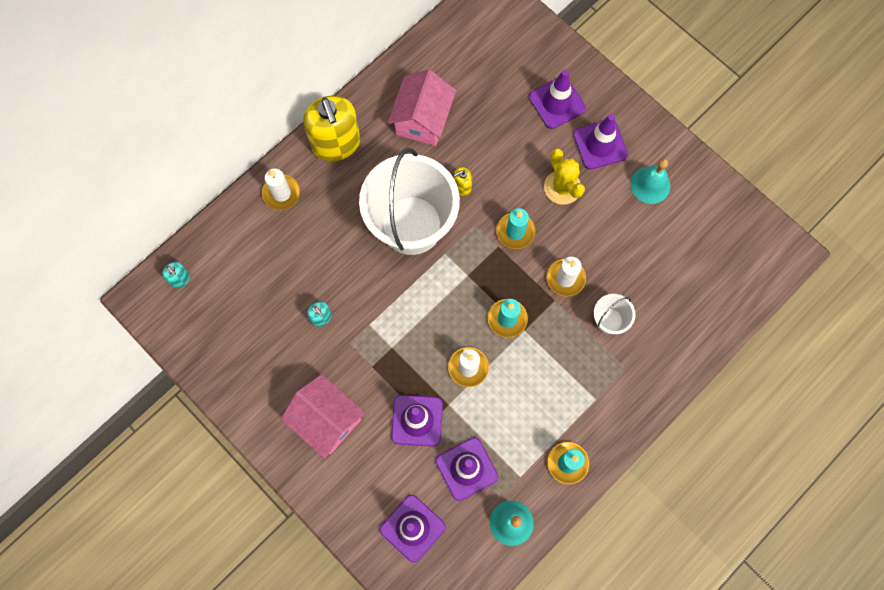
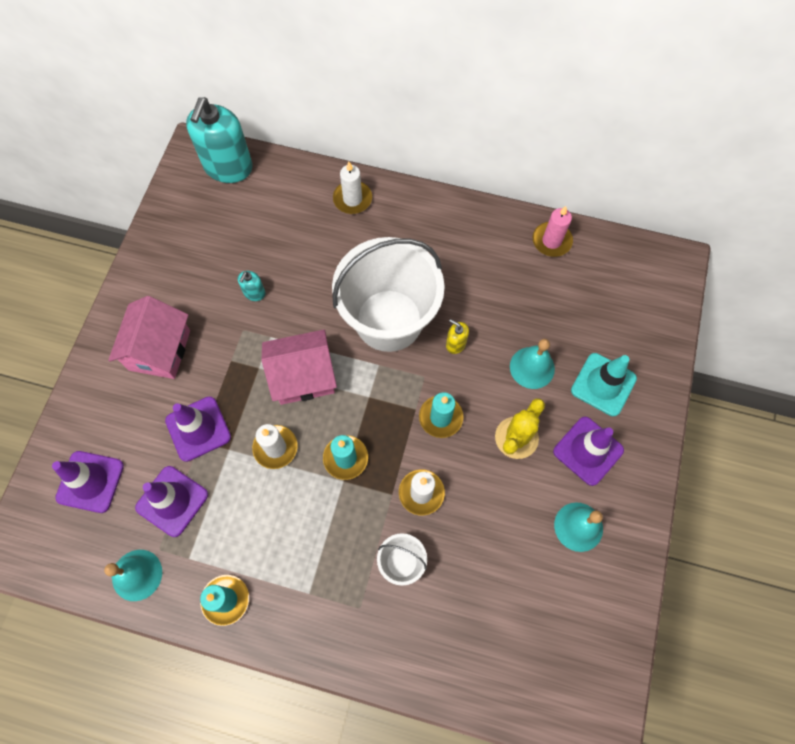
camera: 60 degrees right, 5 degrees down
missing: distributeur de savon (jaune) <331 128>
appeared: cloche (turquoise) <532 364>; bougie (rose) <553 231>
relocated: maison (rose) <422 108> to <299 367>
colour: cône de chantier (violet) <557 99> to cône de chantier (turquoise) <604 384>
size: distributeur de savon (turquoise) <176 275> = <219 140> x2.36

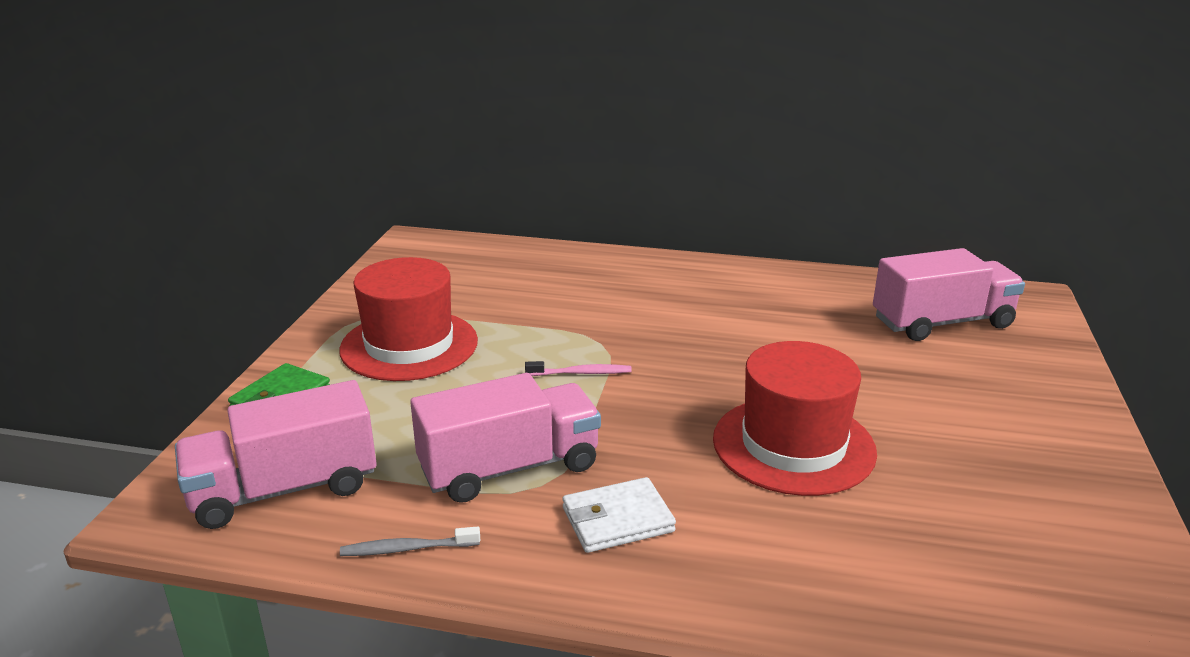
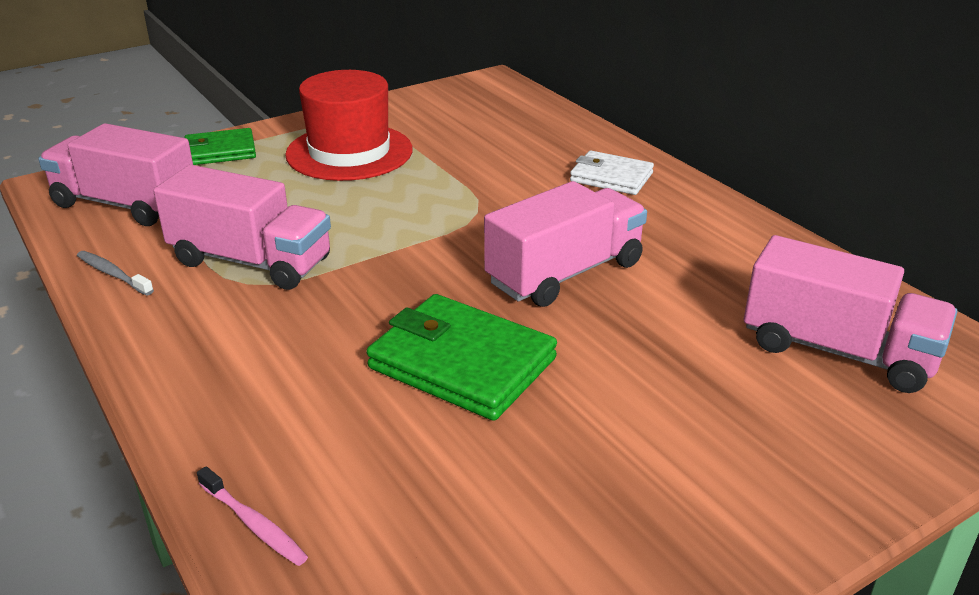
camera: 45 degrees right, 5 degrees up
appeared: camion (rose) <565 244>
relocated: brosse à dents (rose) <578 368> to <252 516>; portefeuille (blanc) <619 515> to <612 173>
exchanged: chapeau (rouge) <795 418> to portefeuille (vert) <461 357>

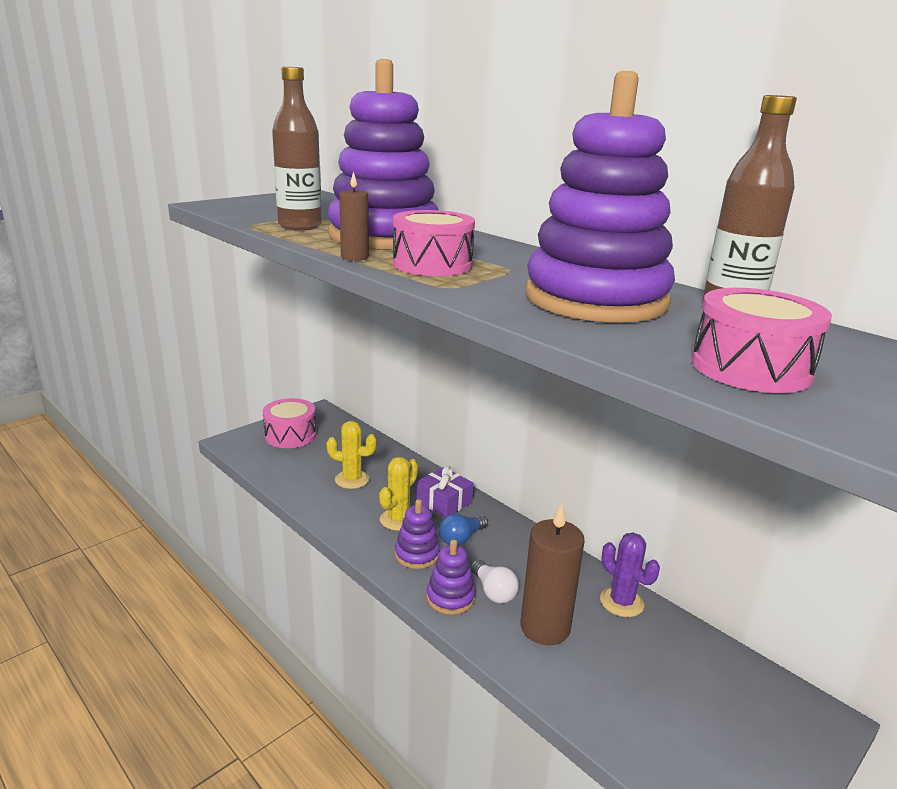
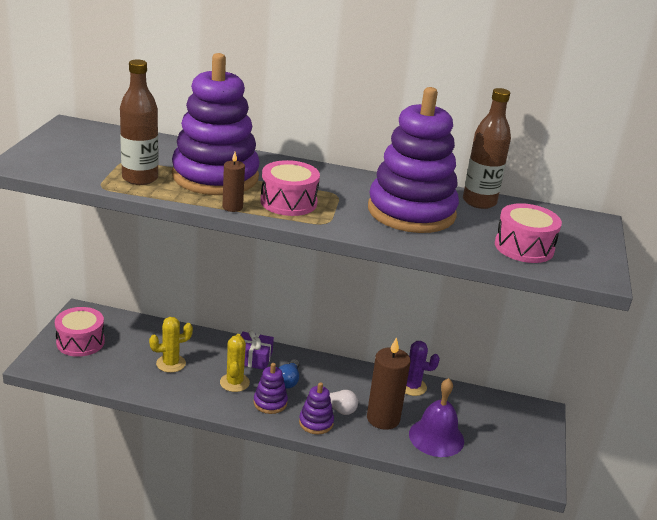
camera: 35 degrees left, 5 degrees up
appeared: cloche (violet) <436 417>

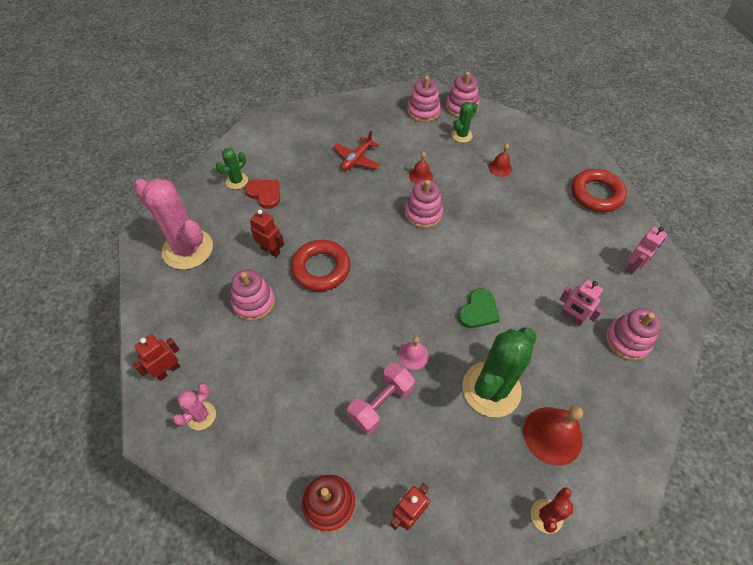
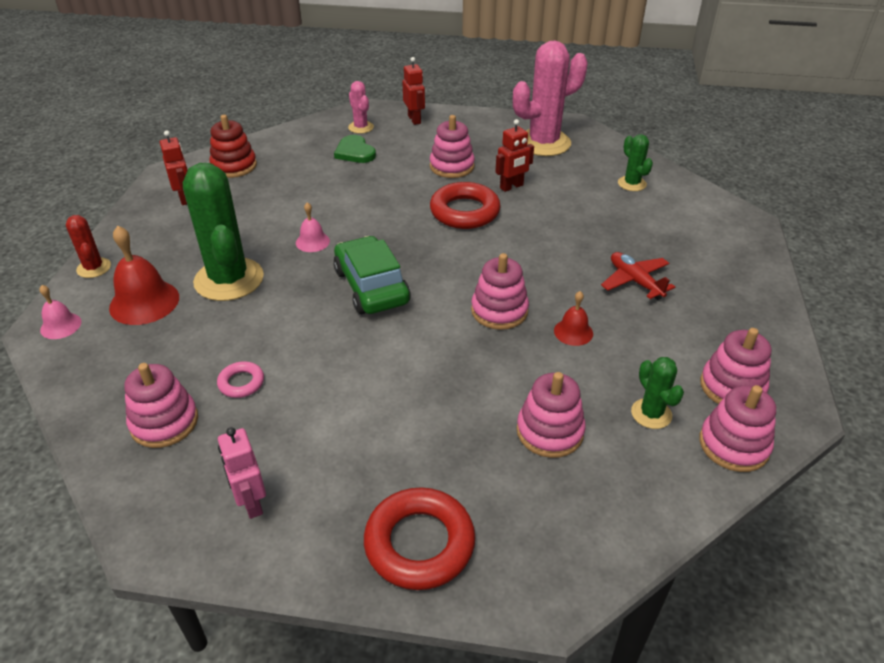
camera: 115 degrees right, 15 degrees down
missing: cœur (rouge) <262 194>; haltère (rose) <381 398>
appeared: cloche (rose) <61 312>; voiture (vert) <372 275>
relocated: cœur (vert) <479 308> to <355 149>
exchanged: robot (rose) <581 302> to anneau (rose) <240 379>; cloche (rouge) <500 160> to jouet à empiler (rose) <551 415>

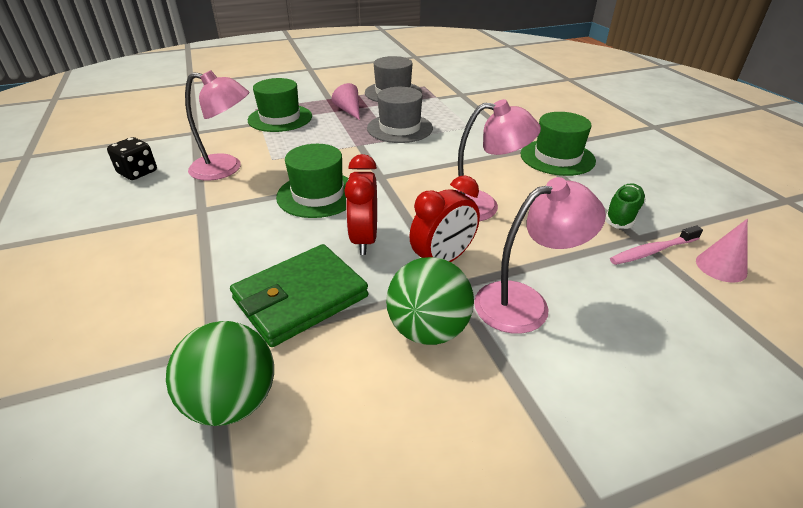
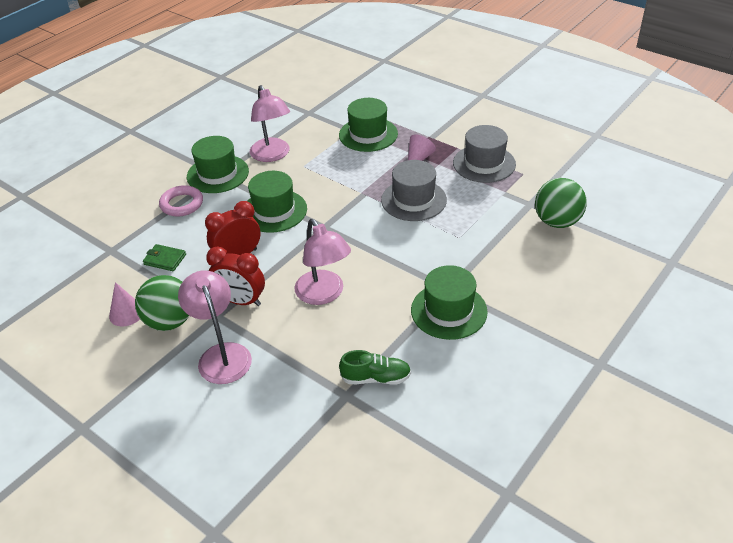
camera: 60 degrees right, 5 degrees up
missing: dé (noir) <132 158>; brosse à dents (rose) <656 245>
appeared: anneau (rose) <181 201>; chapeau (vert) <218 164>
relocated: cône (rose) <722 251> to <124 304>; balle (vert) <220 373> to <561 203>
spun: lampe (rose) <540 255> = <215 327> 150 degrees counterclockwise
size: portefeuille (vert) <299 295> = <164 257> x0.48

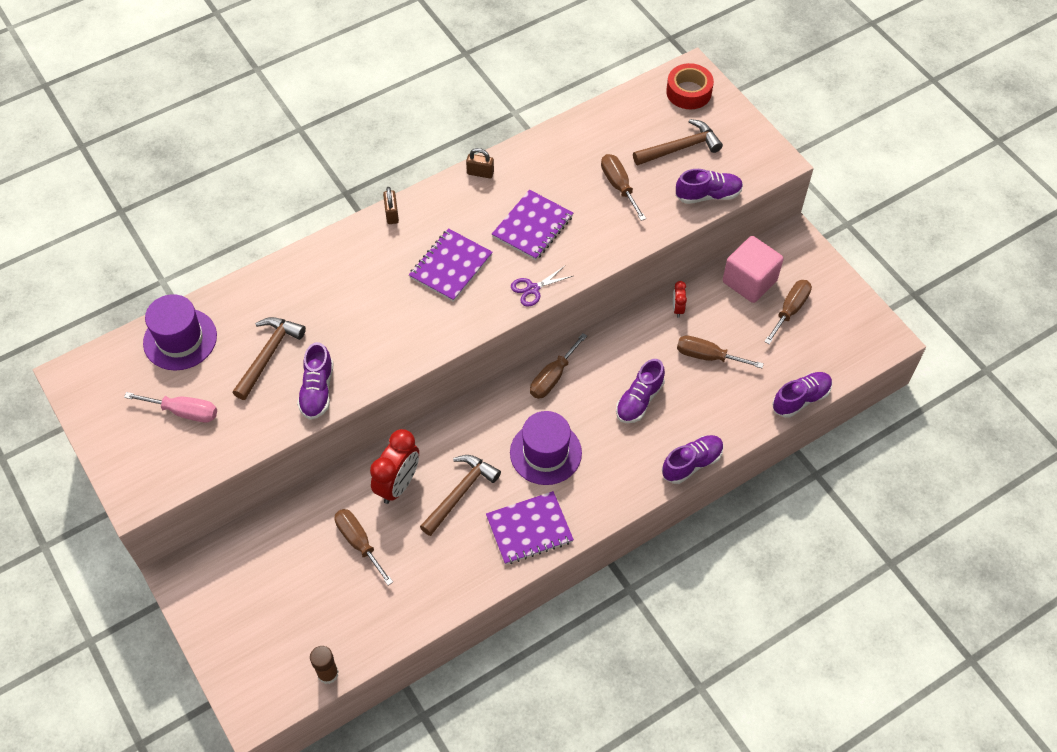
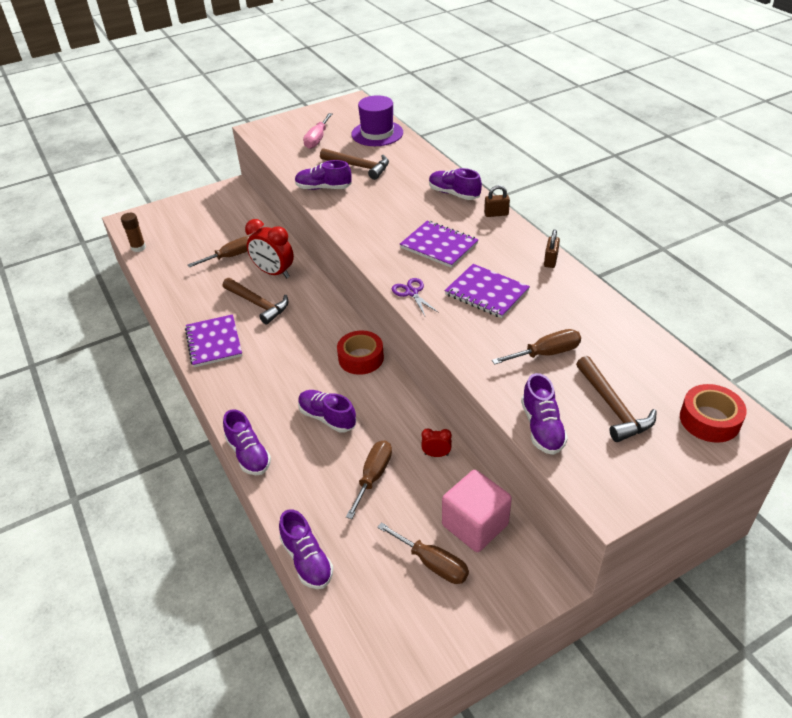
camera: 95 degrees right, 15 degrees down
missing: chapeau (violet) <546 448>
appeared: chaussure (violet) <455 184>
exchanged: tournevis (marron) <558 366> to ruban adhésif (rouge) <360 352>

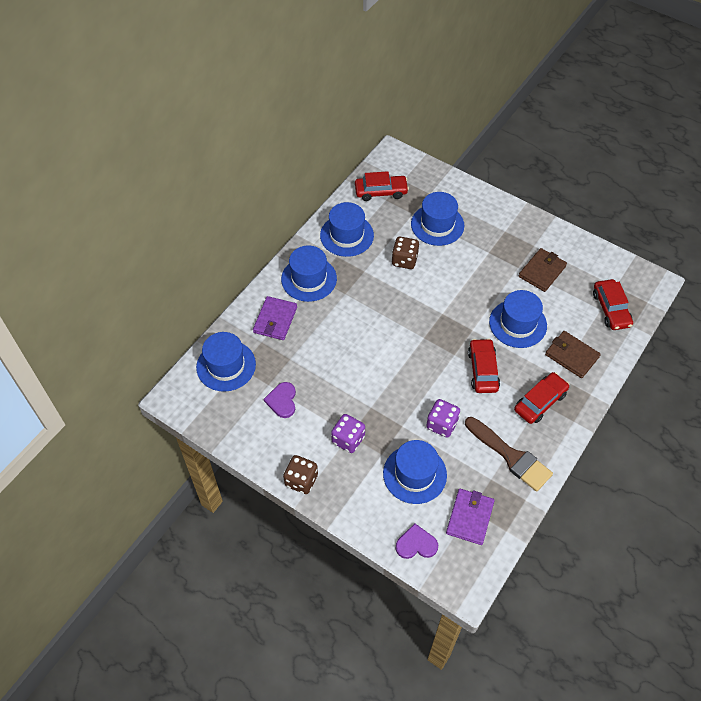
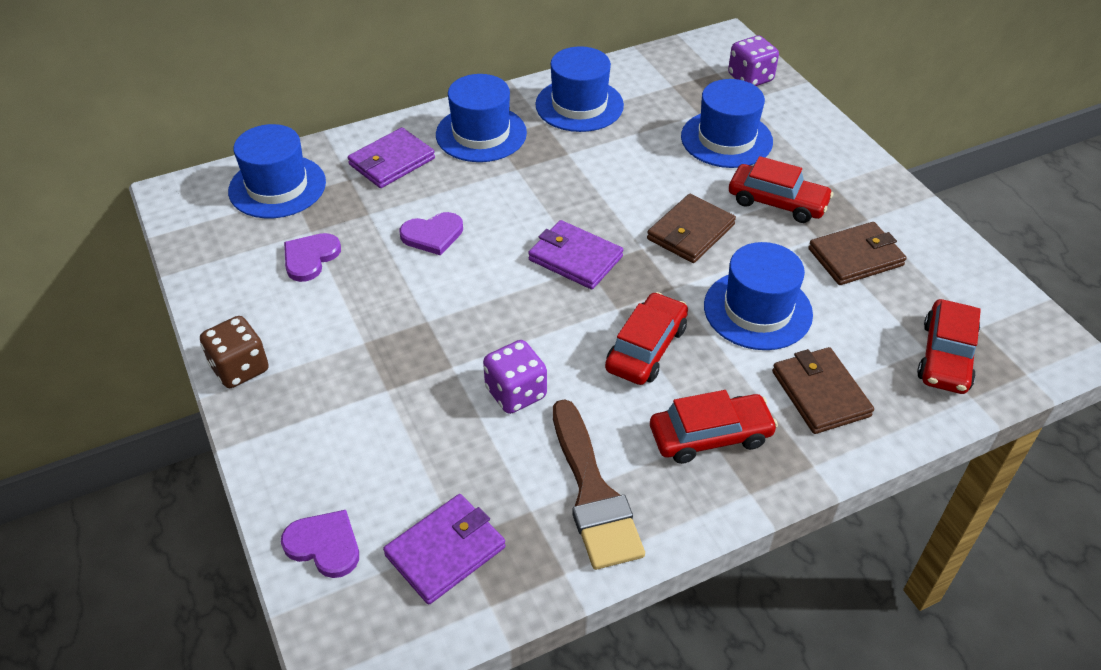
camera: 30 degrees right, 10 degrees down
missing: chapeau (bleu) <415 472>; dé (marron) <405 253>
appeared: cœur (violet) <431 233>; portefeuille (violet) <575 254>; portefeuille (marron) <691 228>
relocated: dé (violet) <348 433> to <753 61>; voiture (rouge) <382 186> to <781 189>

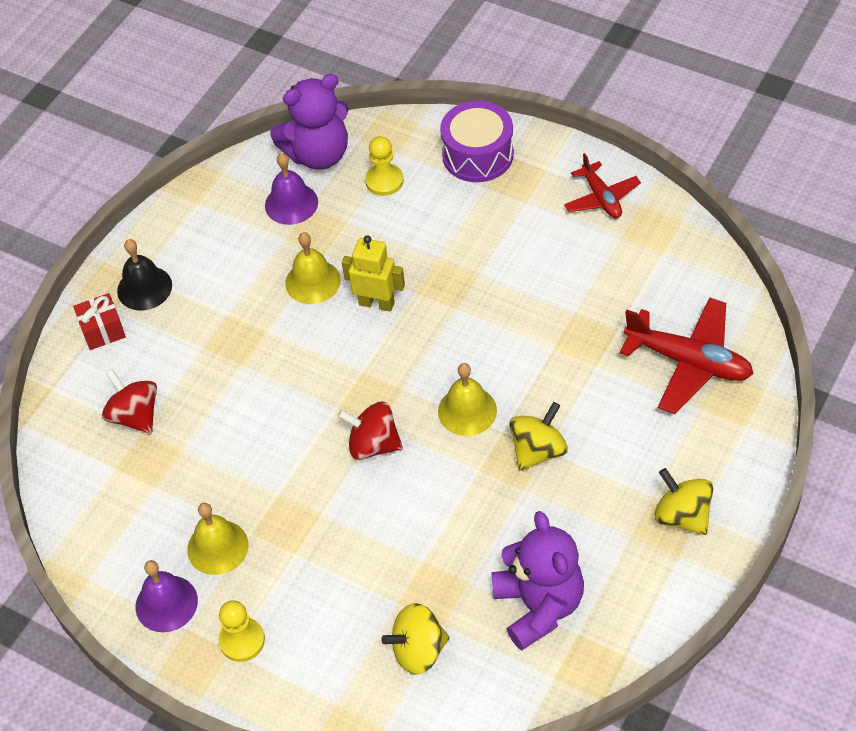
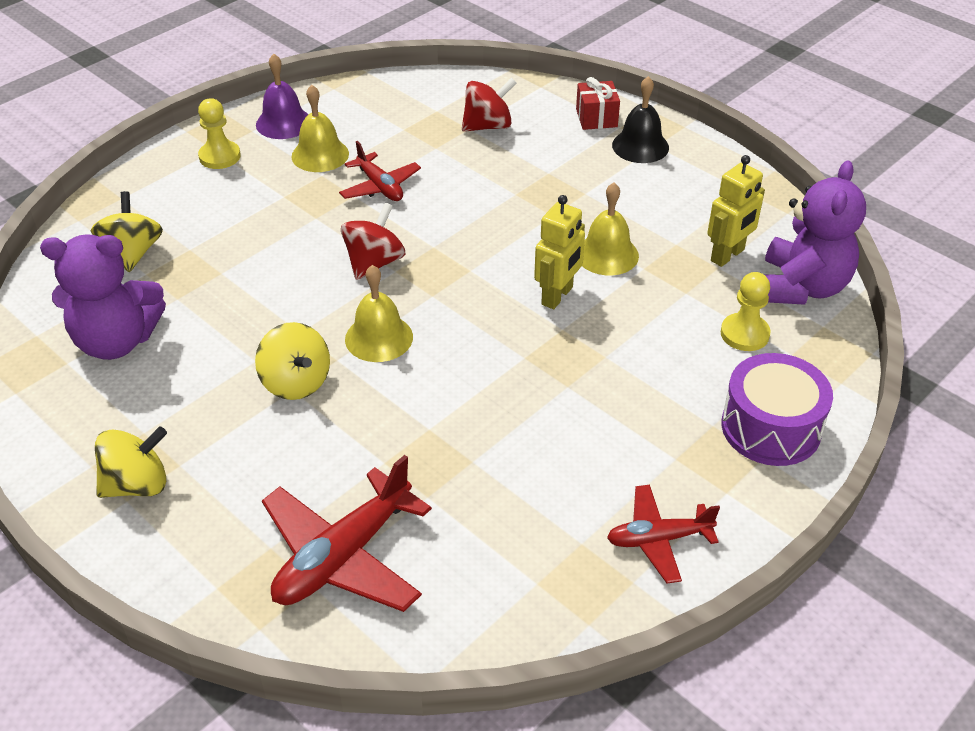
camera: 100 degrees right, 10 degrees down
appeared: avion (rouge) <380 171>
exchanged: cloche (violet) <291 189> to robot (jaune) <736 211>
spun: ours en peluche (violet) <309 122> = <815 232> 150 degrees counterclockwise

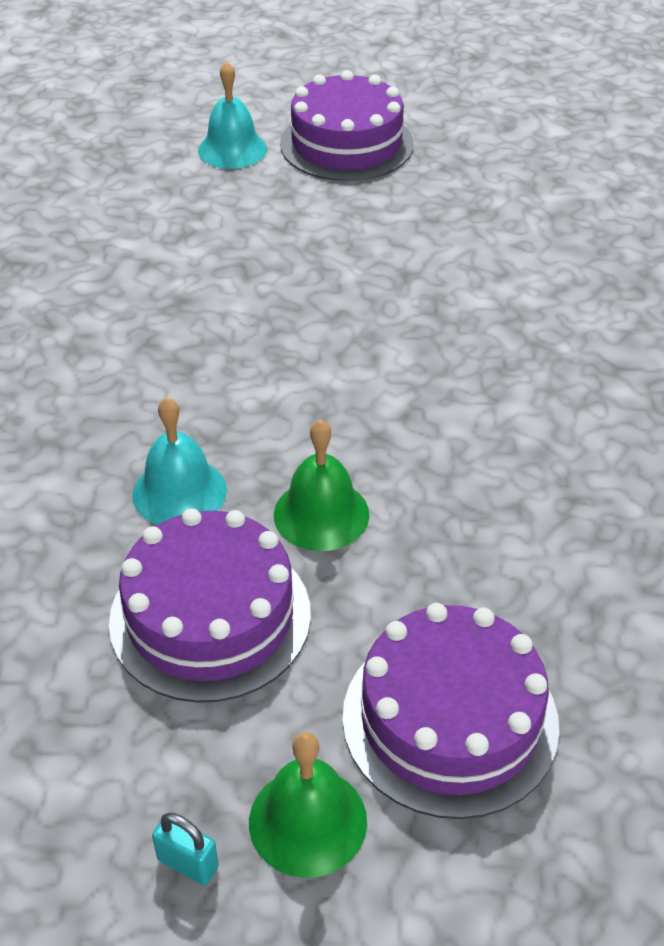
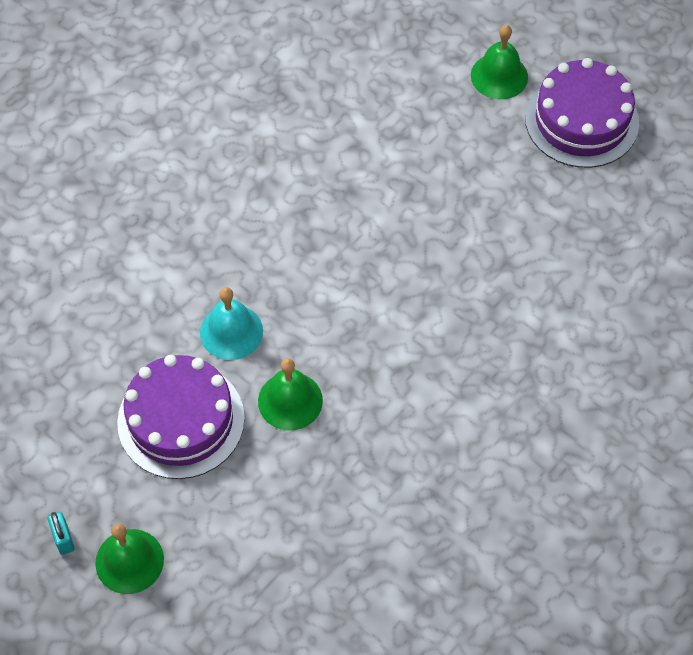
camera: 40 degrees right, 15 degrees up
missing: gâteau (violet) <450 711>
colour: cloche (turquoise) <232 115> to cloche (vert) <499 62>

